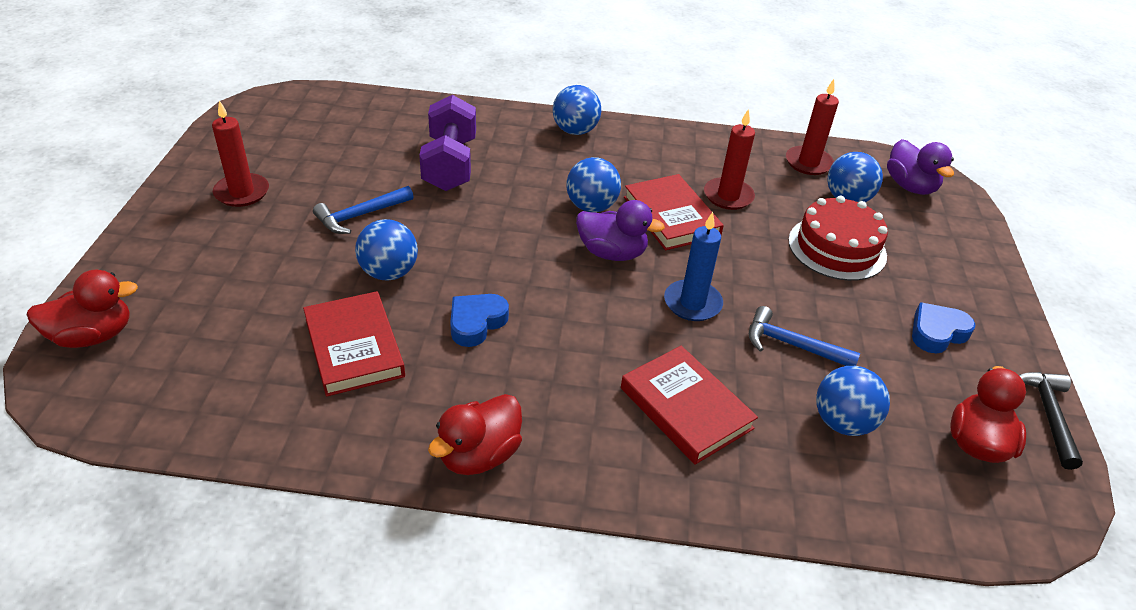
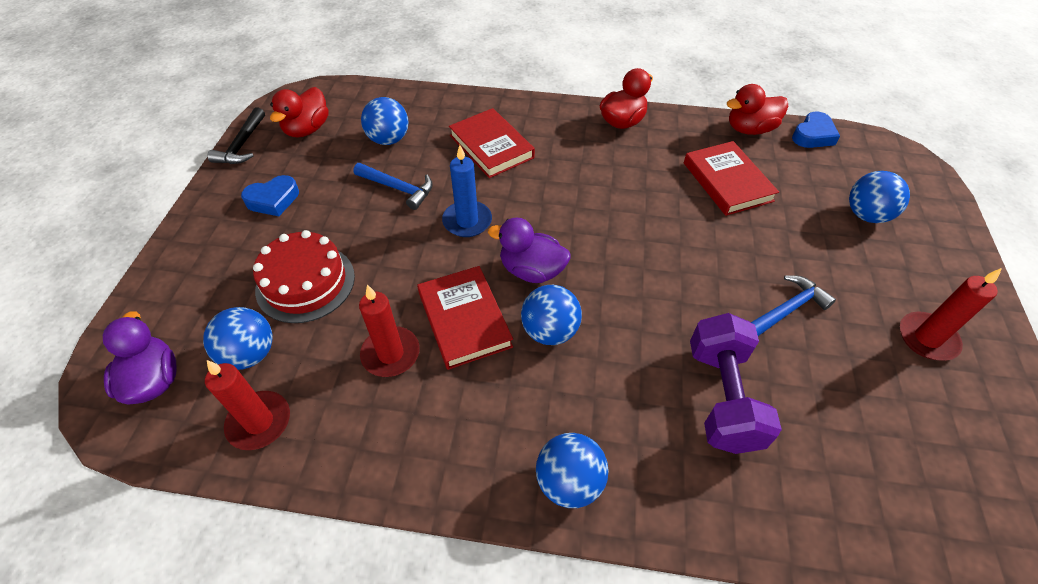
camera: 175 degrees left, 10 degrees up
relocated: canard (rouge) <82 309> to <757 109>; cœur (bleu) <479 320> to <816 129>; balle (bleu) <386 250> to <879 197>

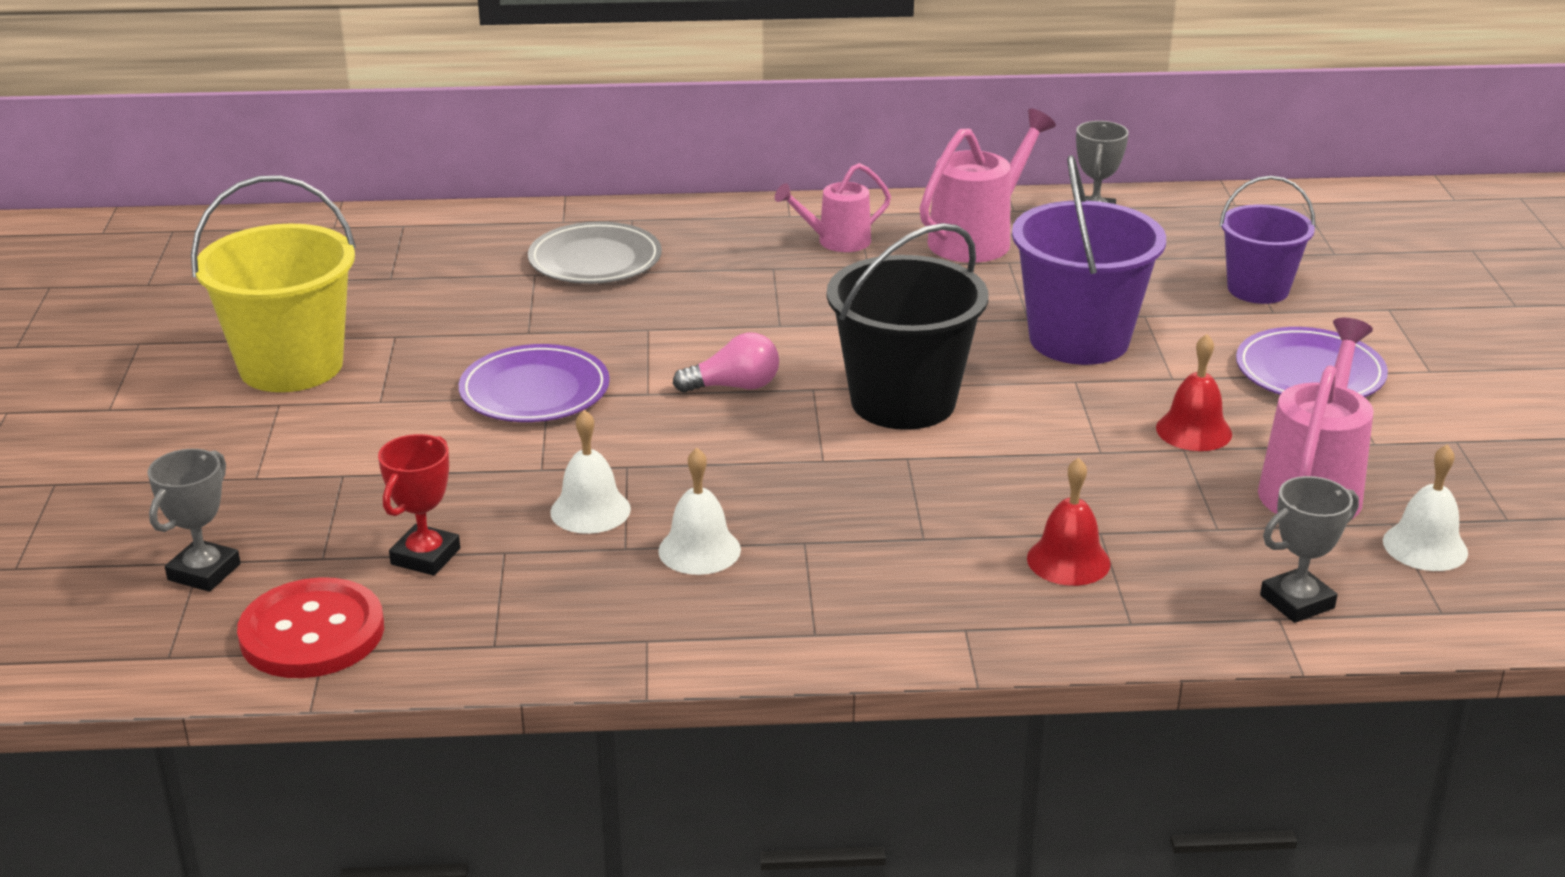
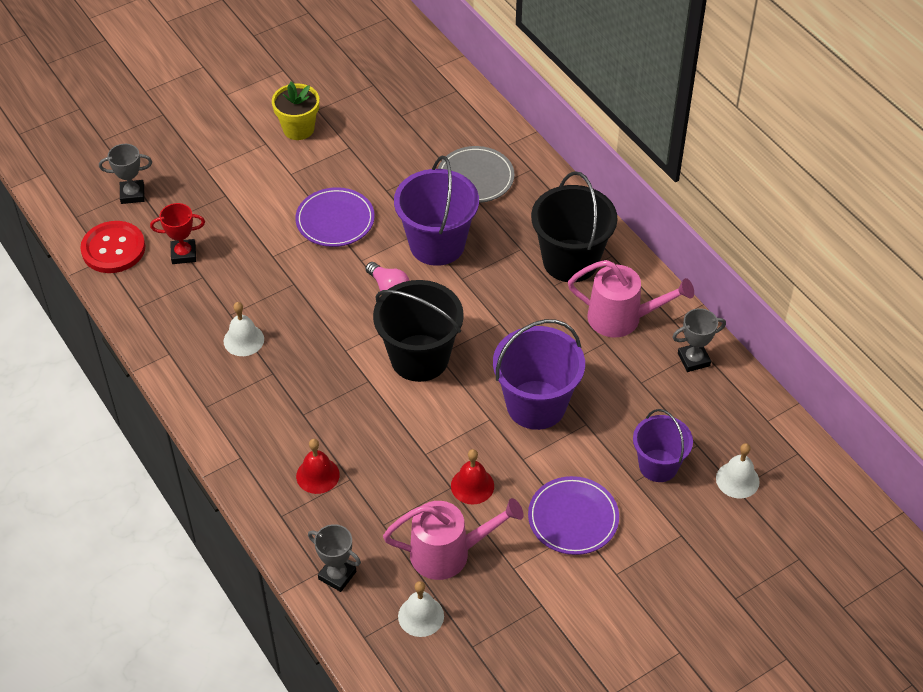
camera: 60 degrees right, 20 degrees up
appeared: seau (violet) <436 211>
relocated: cloche (blanc) <590 472> to <738 470>
exchanged: seau (jaune) <273 283> to pot de fleurs (jaune) <295 111>; arrosoir (rose) <833 207> to seau (noir) <574 226>

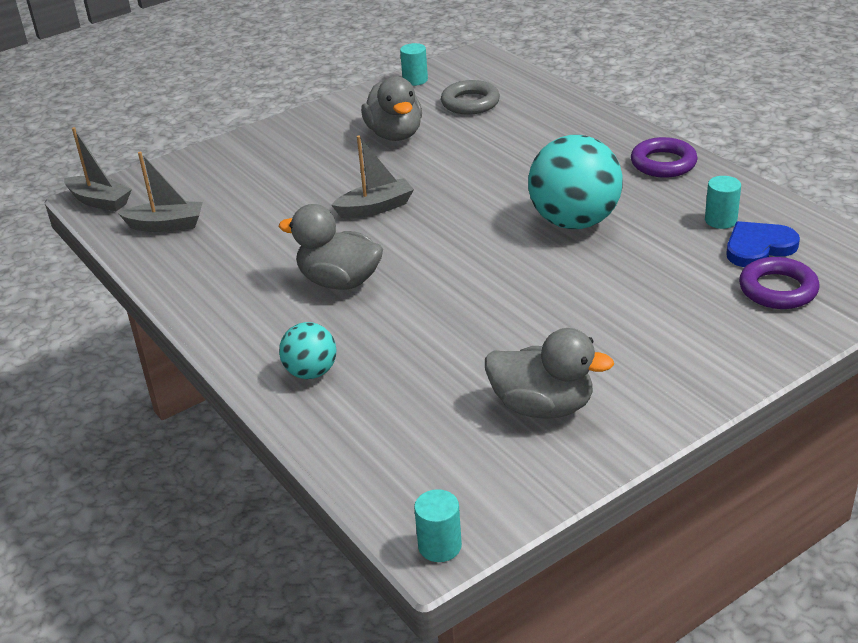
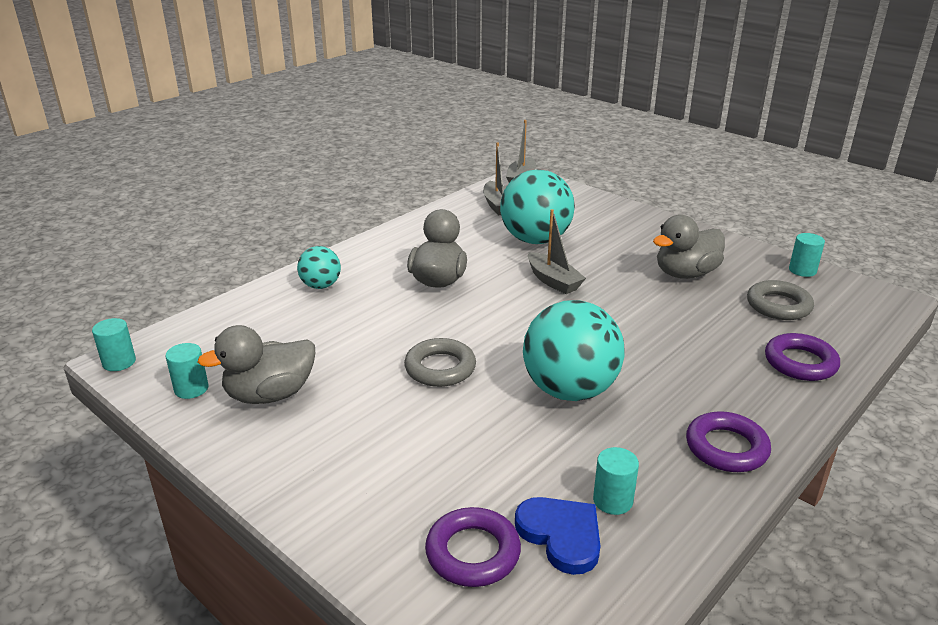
camera: 75 degrees right, 5 degrees down
appeared: cylindre (turquoise) <187 371>; anneau (gris) <440 362>; balle (turquoise) <537 206>; anneau (violet) <802 357>
spun: canard (gris) <549 373> = <256 364> 60 degrees clockwise

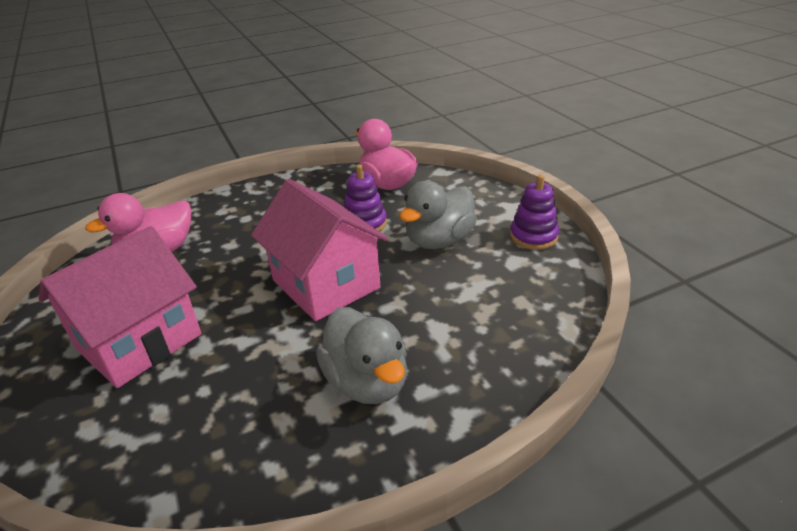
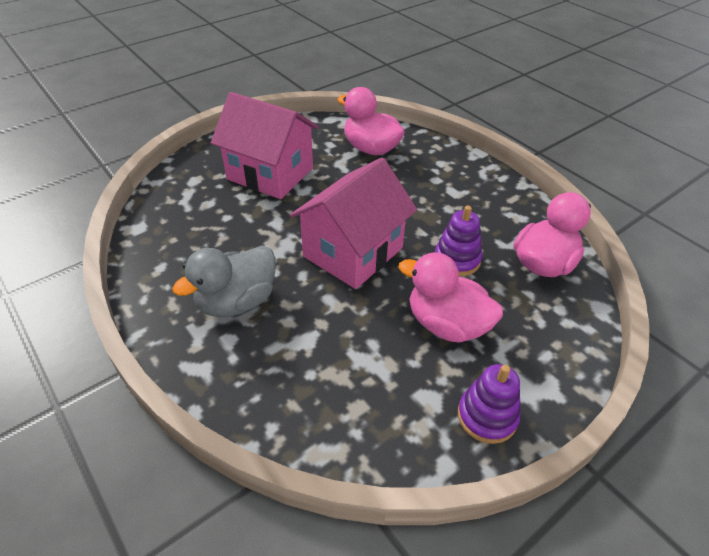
camera: 75 degrees right, 10 degrees up
colour: canard (gris) <438 215> to canard (rose) <451 297>

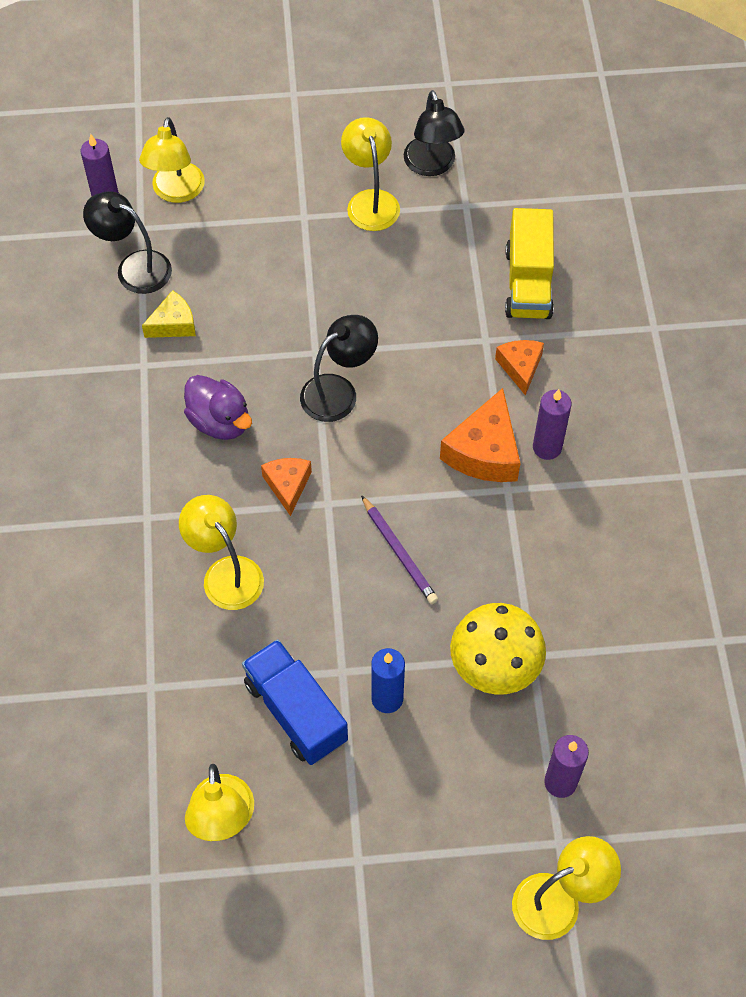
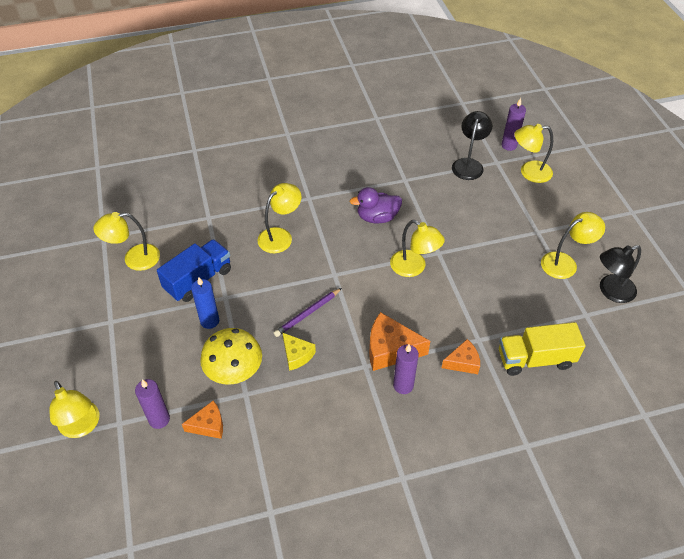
camera: 80 degrees right, 10 degrees down
relocated: fromage (orange) <286 487> to <202 420>; fromage (jaune) <169 314> to <299 352>
colour: lampe (noir) <339 368> to lampe (jaune) <417 248>
spun: canard (violet) <218 407> = <376 205> 45 degrees clockwise

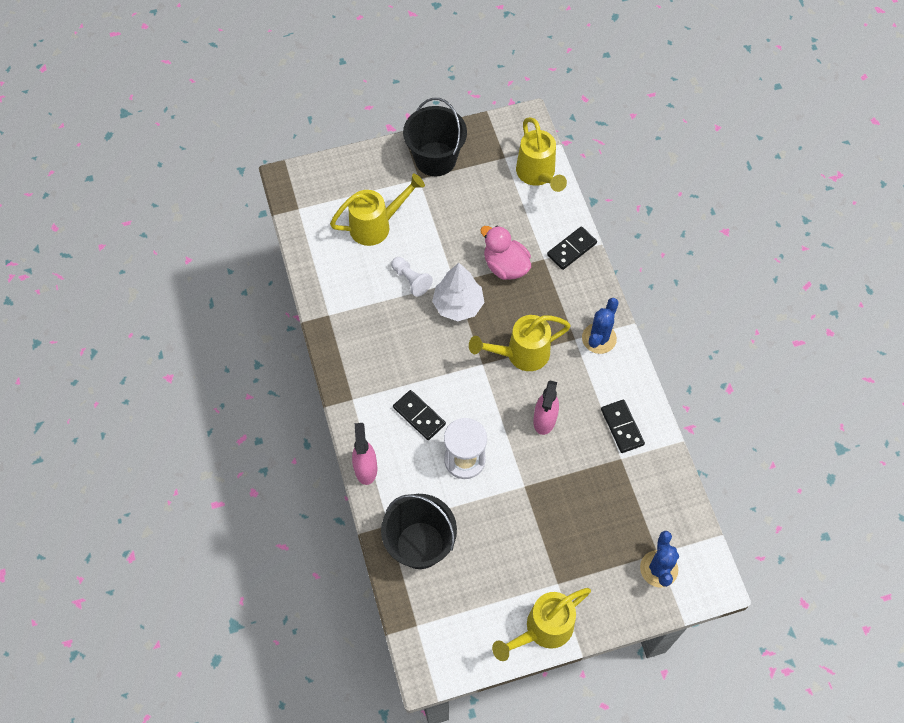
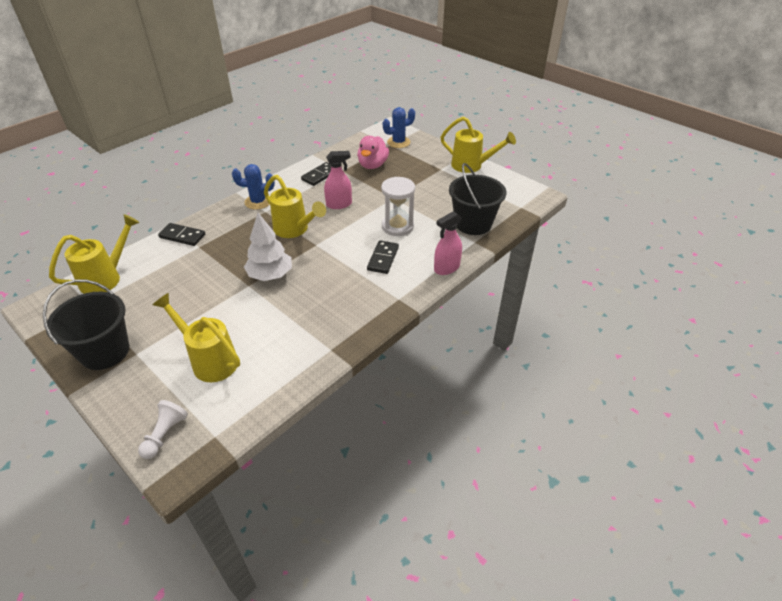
camera: 120 degrees left, 20 degrees down
relocated: pion (blanc) <412 277> to <163 429>; canard (rose) <505 253> to <373 152>

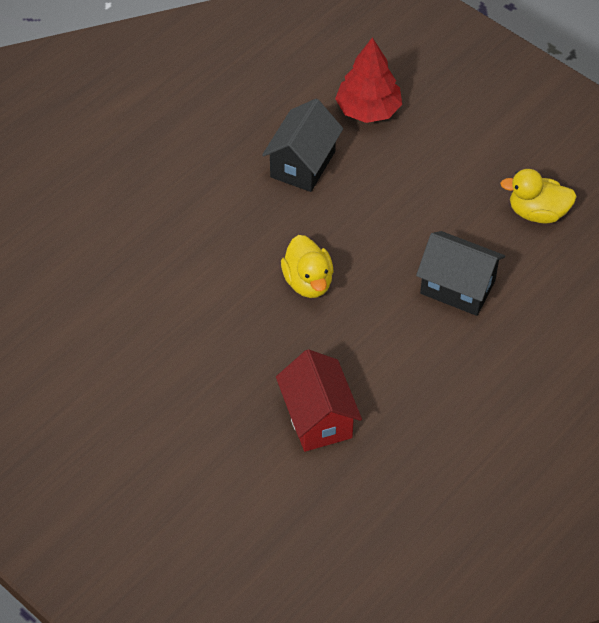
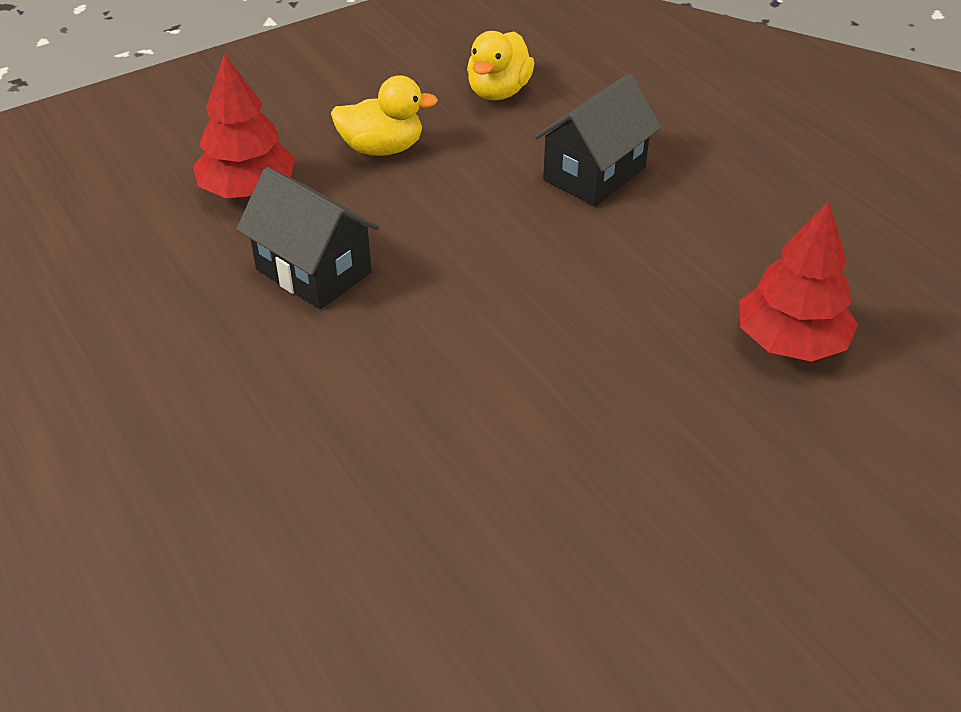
camera: 75 degrees left, 10 degrees down
relocated: canard (jaune) <307 266> to <384 115>
exchanged: maison (rouge) <319 400> to arbre (rouge) <799 281>

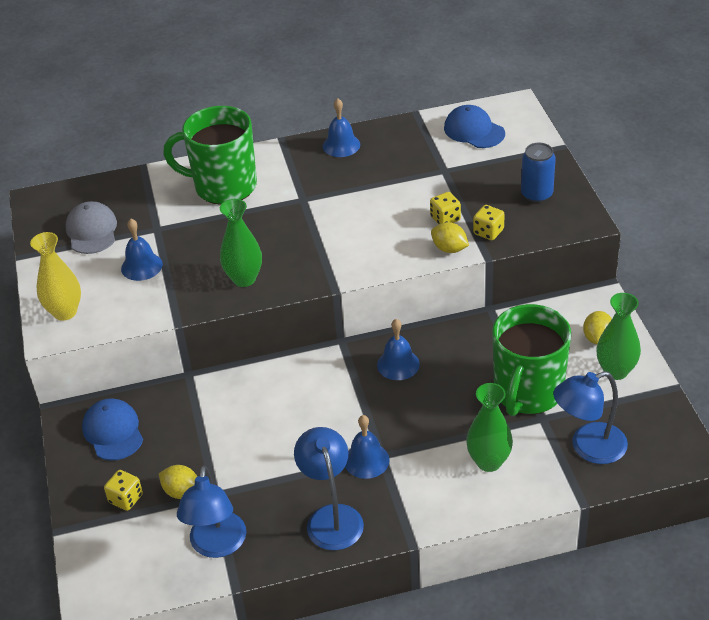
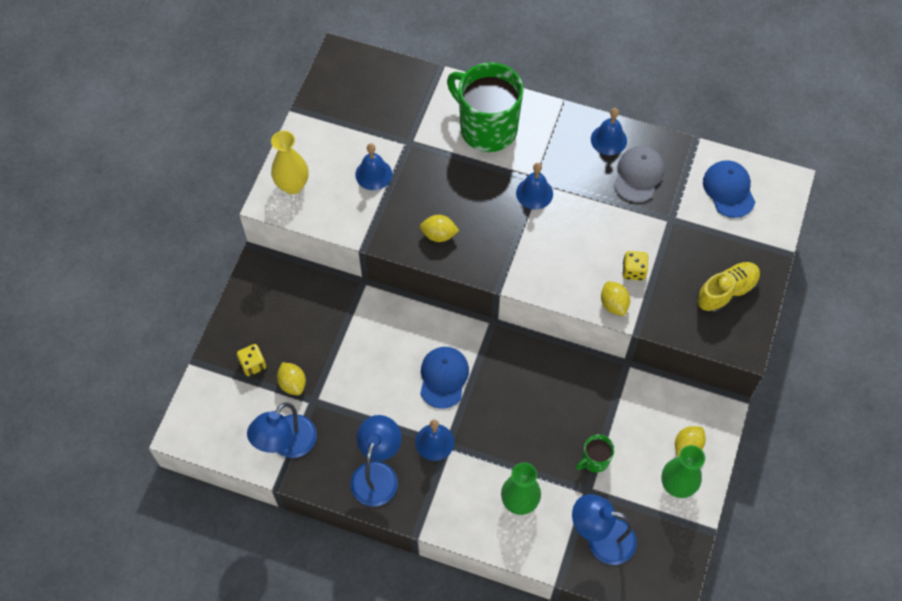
camera: 30 degrees right, 20 degrees up
missing: dé (jaune) <489 222>
relocated: casquette (bleu) <112 429> to <444 378>; cloche (bleu) <398 349> to <534 186>; casquette (gris) <91 227> to <639 174>
exchanged: vase (vert) <241 243> to citron (jaune) <439 228>; canette (bleu) <538 173> to chaussure (jaune) <728 287>
size: tasse (vert) <531 360> = <595 454> x0.44

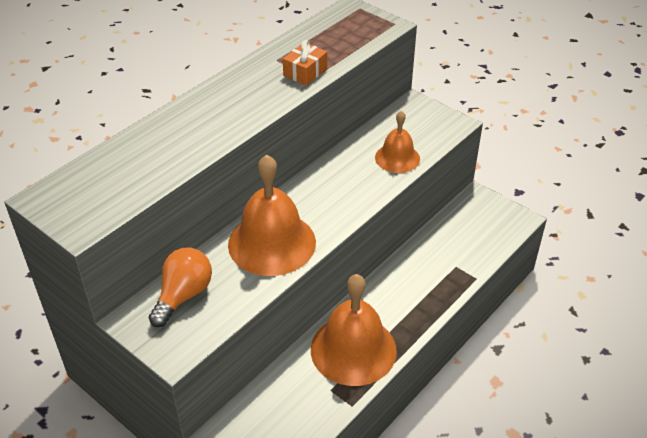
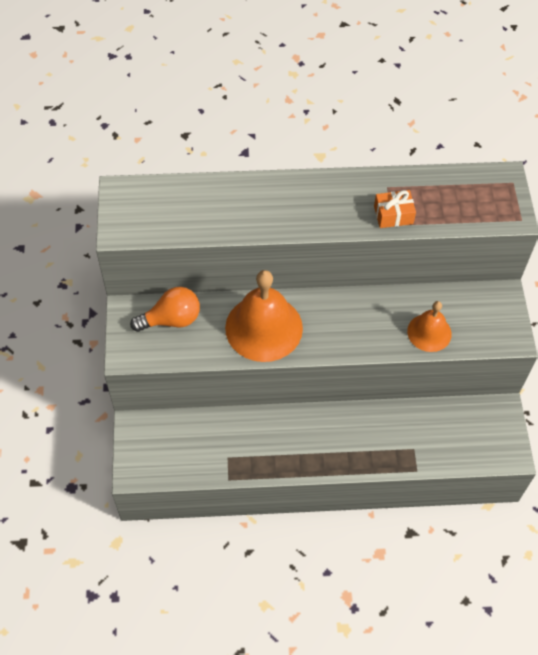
camera: 45 degrees right, 15 degrees up
missing: cloche (orange) <354 330>

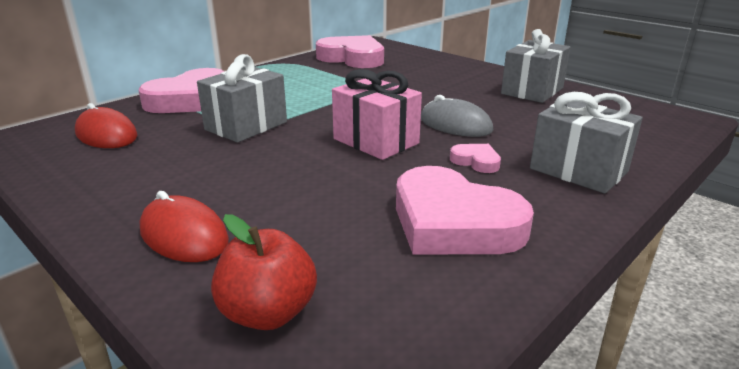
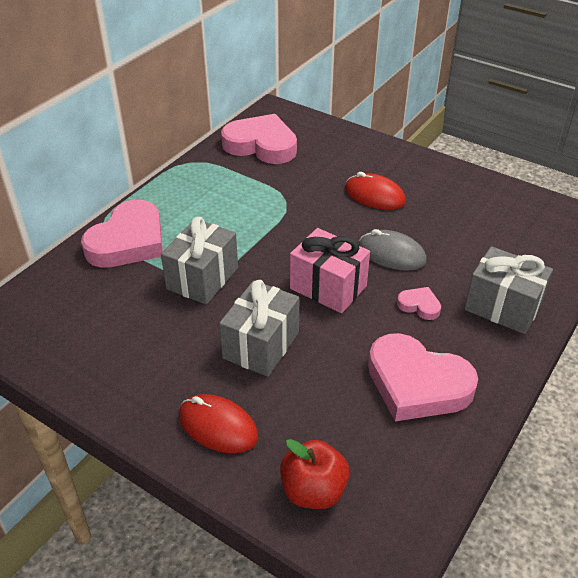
camera: 10 degrees left, 15 degrees up
relocated: cadeau (gris) <536 66> to <259 328>; souris (rouge) <106 125> to <375 191>

